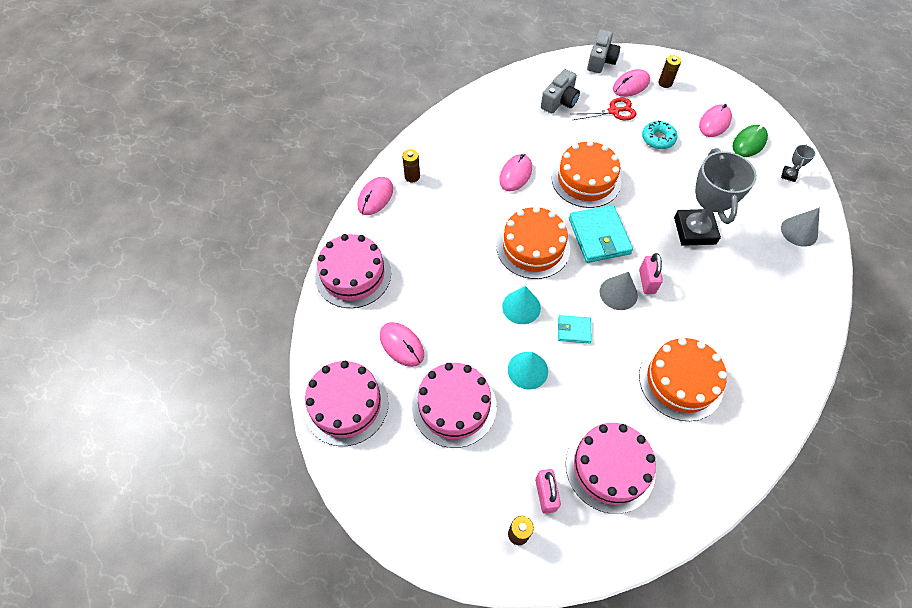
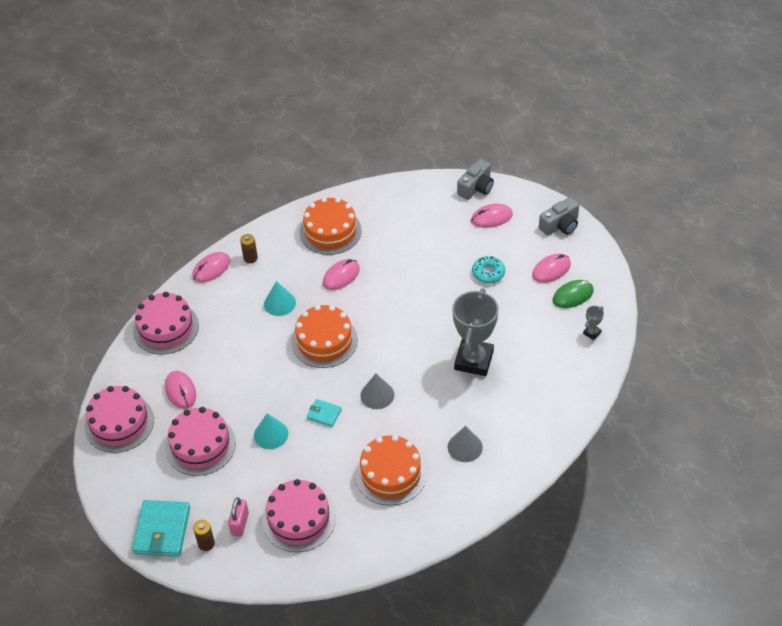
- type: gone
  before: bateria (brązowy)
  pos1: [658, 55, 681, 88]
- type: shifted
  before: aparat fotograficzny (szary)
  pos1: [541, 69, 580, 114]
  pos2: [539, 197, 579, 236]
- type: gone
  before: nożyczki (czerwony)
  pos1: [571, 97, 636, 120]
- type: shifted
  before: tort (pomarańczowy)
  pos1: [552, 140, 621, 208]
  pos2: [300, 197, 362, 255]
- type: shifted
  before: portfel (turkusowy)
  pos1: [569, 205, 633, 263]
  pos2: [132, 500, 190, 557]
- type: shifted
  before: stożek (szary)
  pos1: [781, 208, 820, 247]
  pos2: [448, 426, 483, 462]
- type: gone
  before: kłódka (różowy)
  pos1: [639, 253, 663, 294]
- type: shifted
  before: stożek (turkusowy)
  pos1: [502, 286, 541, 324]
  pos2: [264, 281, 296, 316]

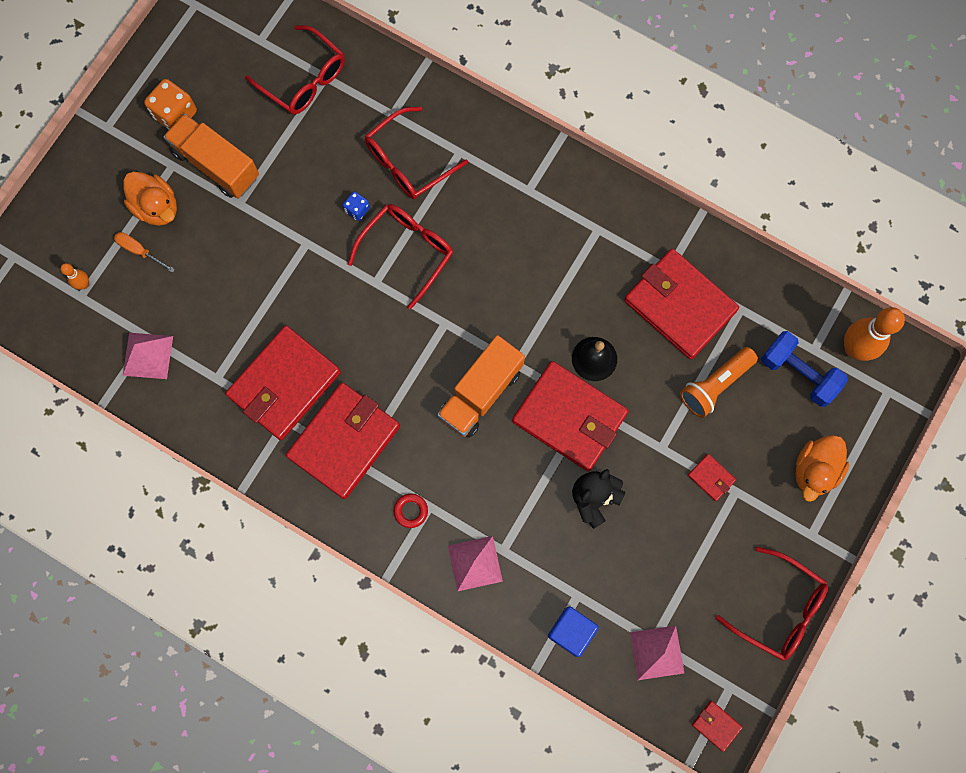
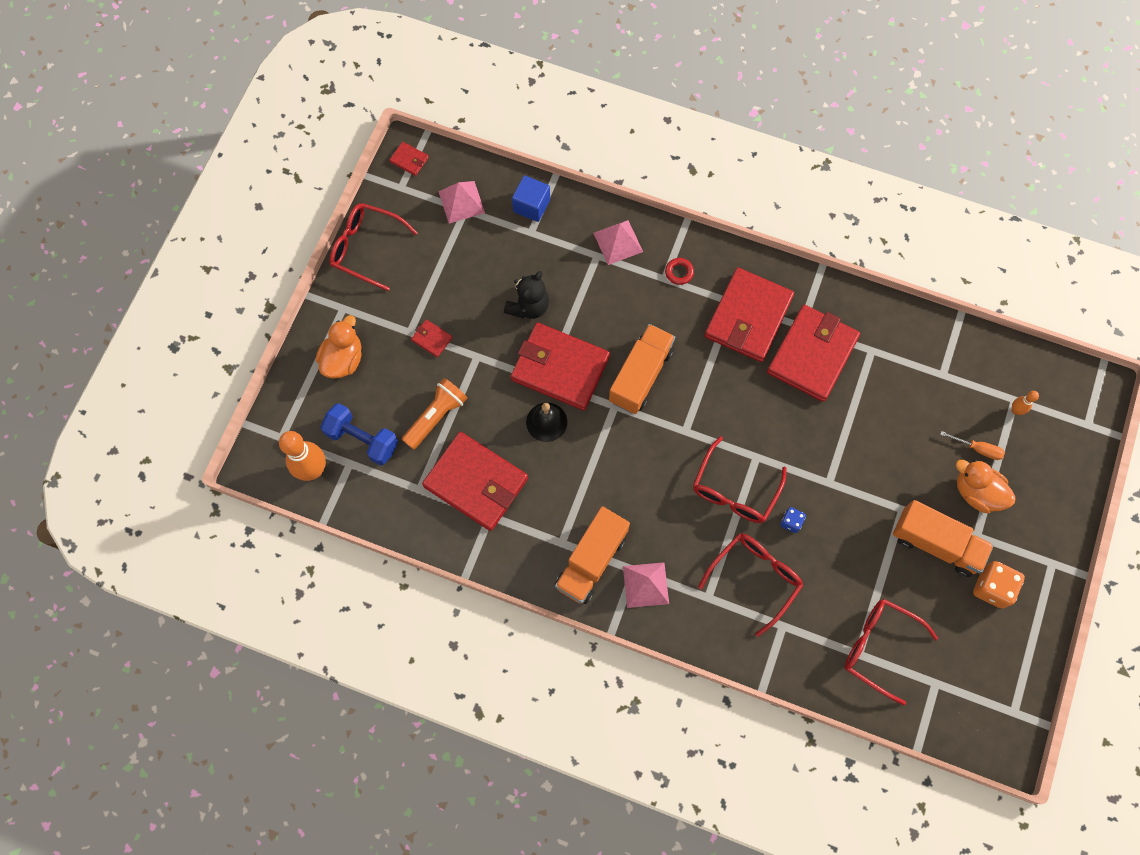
- type: shifted
  before: piramida (różowy)
  pos1: [123, 333, 173, 379]
  pos2: [623, 562, 669, 608]
- type: new
  after: ciężarówka (pomarańczowy)
  pos2: [555, 506, 630, 604]

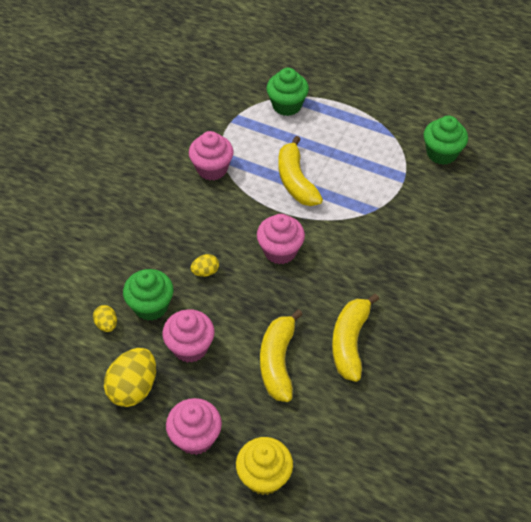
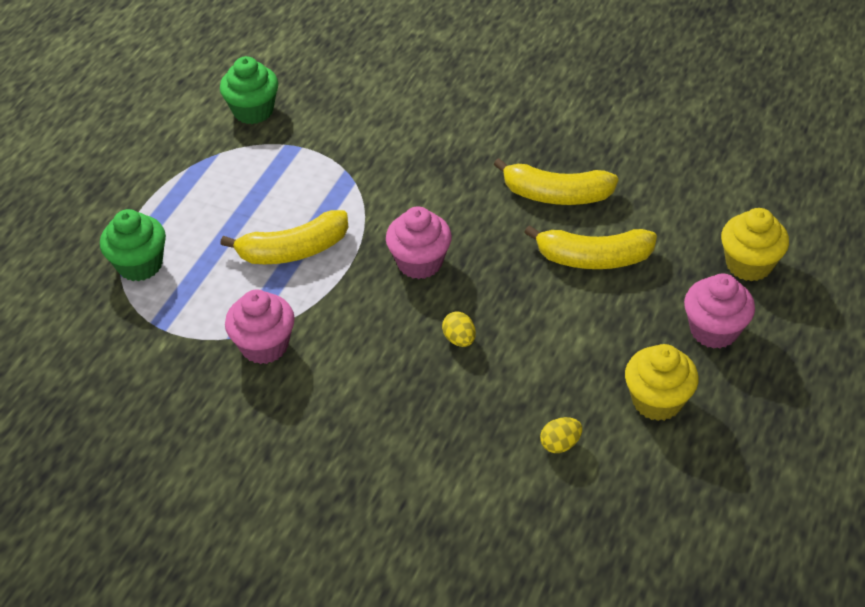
- type: gone
  before: muffinka (zielony)
  pos1: [123, 269, 173, 321]
- type: gone
  before: muffinka (różowy)
  pos1: [162, 309, 215, 363]
- type: swapped
  before: jajko (żółty)
  after: muffinka (żółty)
  pos1: [104, 348, 156, 407]
  pos2: [625, 344, 699, 421]

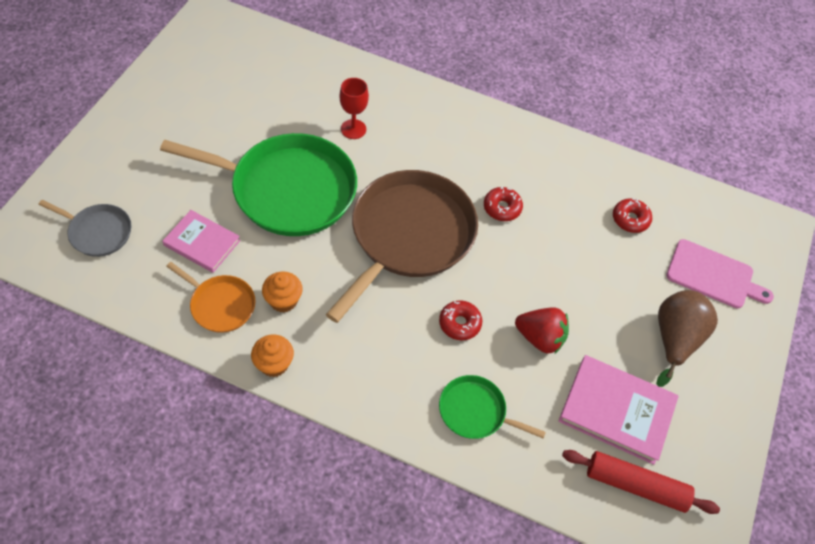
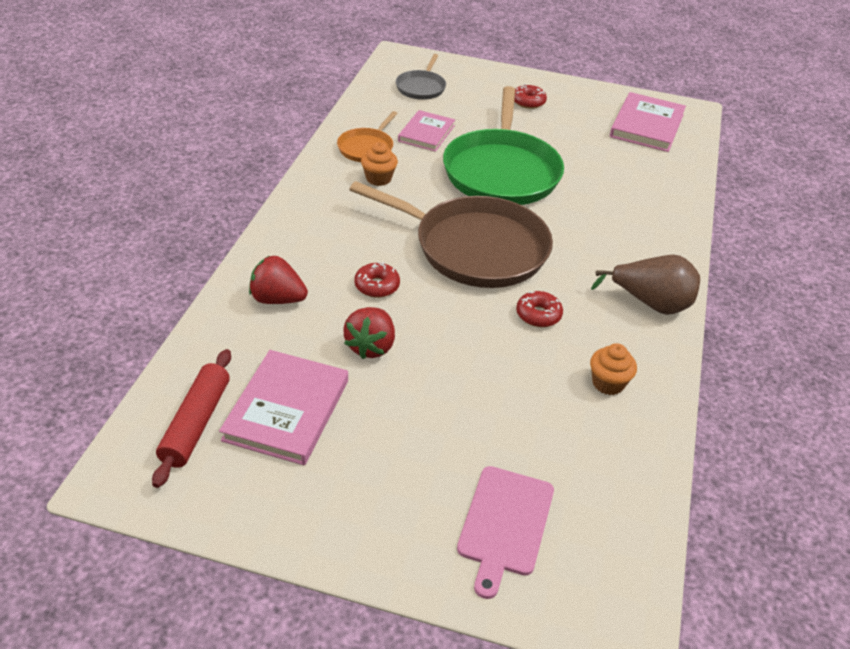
- type: gone
  before: kielich (czerwony)
  pos1: [339, 78, 369, 139]
- type: shifted
  before: donut (czerwony)
  pos1: [613, 198, 652, 233]
  pos2: [514, 84, 547, 109]
- type: shifted
  before: gruszka (brązowy)
  pos1: [656, 290, 718, 387]
  pos2: [591, 255, 700, 315]
- type: shifted
  before: muffinka (pomarańczowy)
  pos1: [251, 334, 294, 377]
  pos2: [590, 343, 637, 395]
- type: swapped
  before: patelnia (zielony)
  after: truskawka (czerwony)
  pos1: [439, 375, 546, 439]
  pos2: [249, 256, 308, 304]
- type: new
  after: książka (różowy)
  pos2: [610, 92, 686, 152]

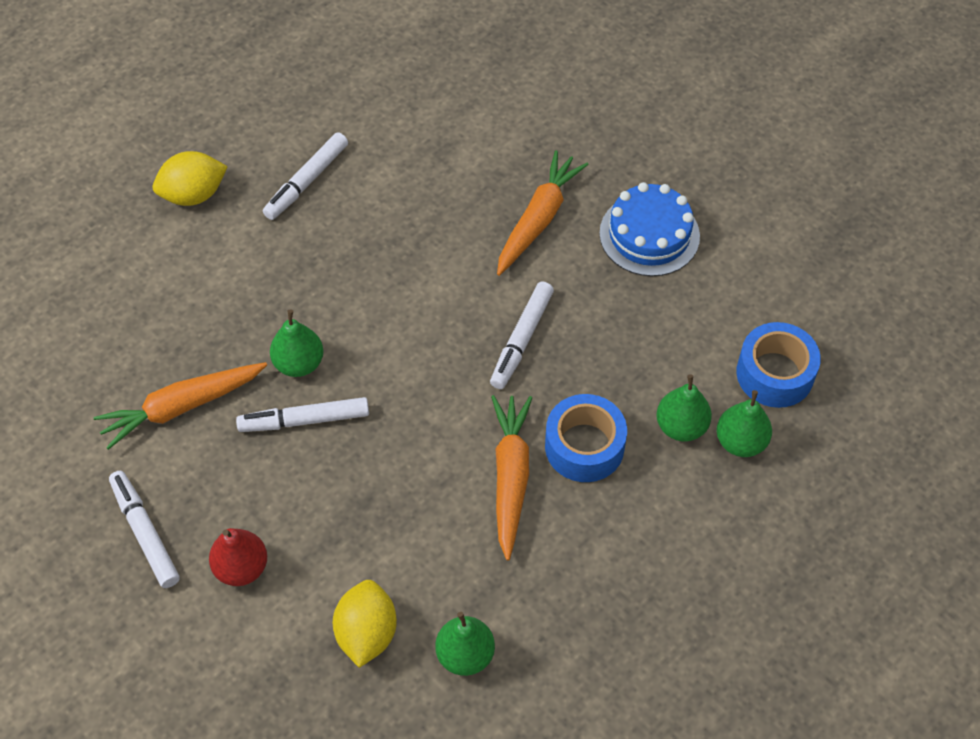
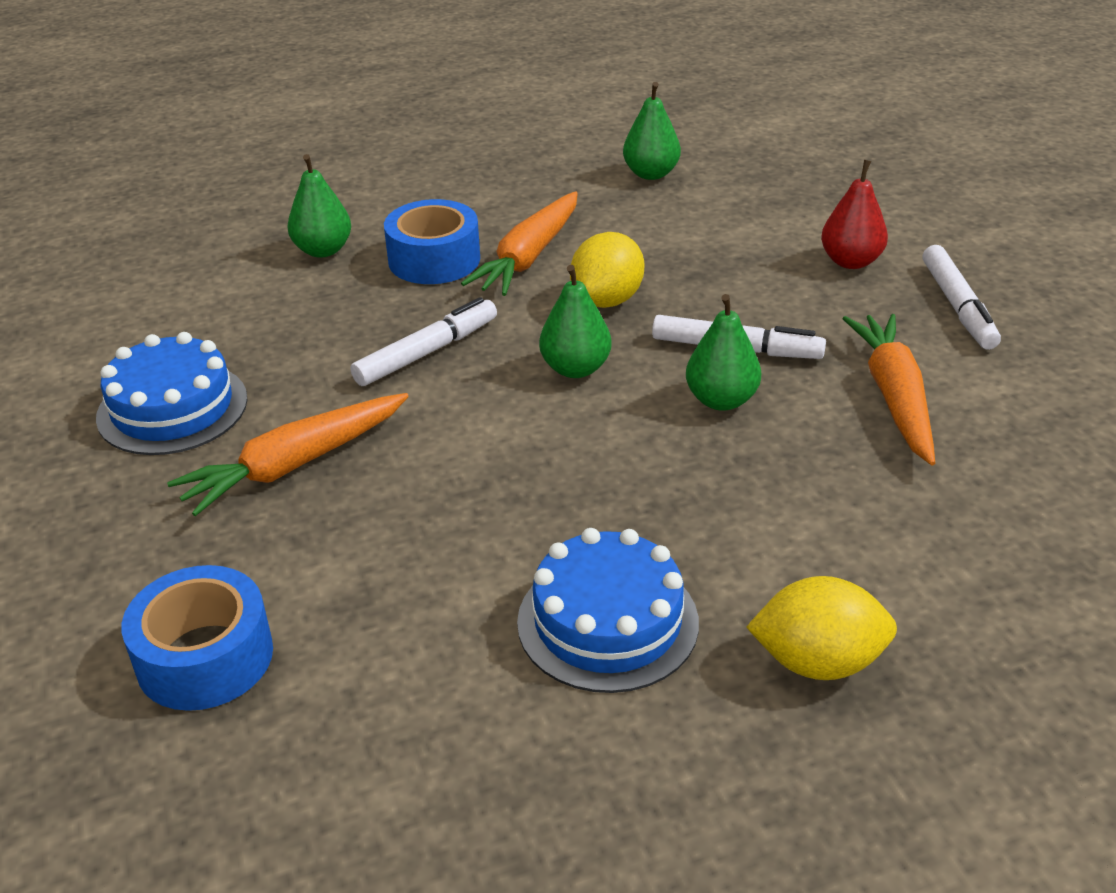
- type: swapped
  before: flamaster (biały)
  after: tort (niebieski)
  pos1: [263, 132, 348, 220]
  pos2: [517, 528, 699, 693]
- type: shifted
  before: taśma klejąca (niebieski)
  pos1: [736, 322, 821, 408]
  pos2: [121, 565, 273, 711]
- type: rotated
  before: marchewka (pomarańczowy)
  pos1: [94, 362, 267, 450]
  pos2: [842, 314, 935, 465]
  turn: -90
- type: shifted
  before: gruszka (zielony)
  pos1: [716, 390, 772, 457]
  pos2: [539, 265, 612, 378]
- type: shifted
  before: cytryna (żółty)
  pos1: [333, 580, 397, 668]
  pos2: [570, 232, 644, 308]

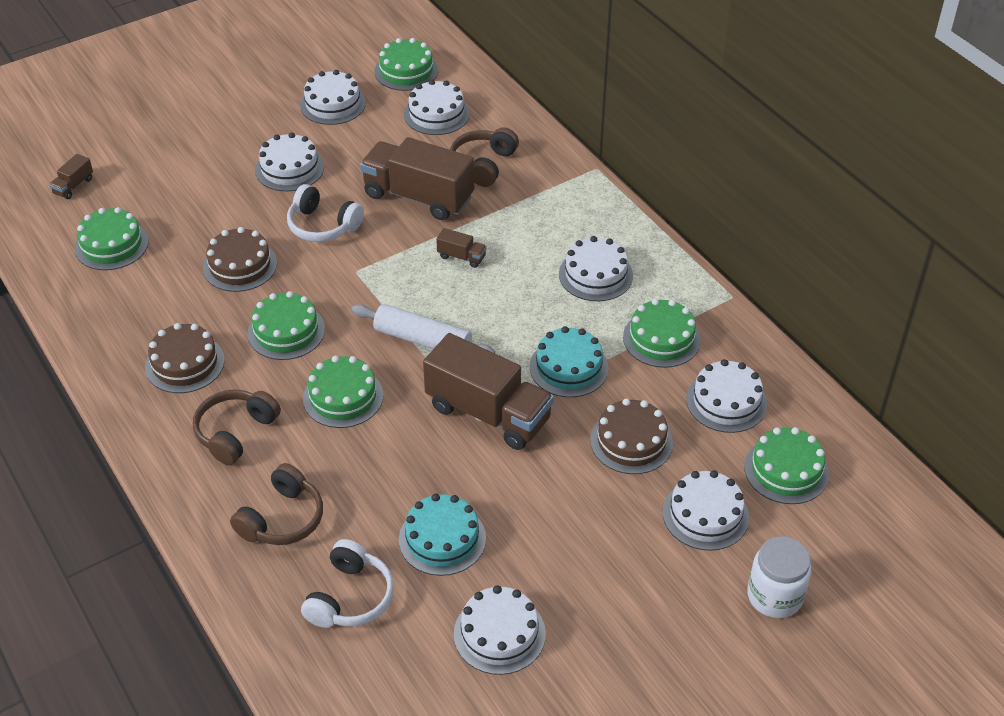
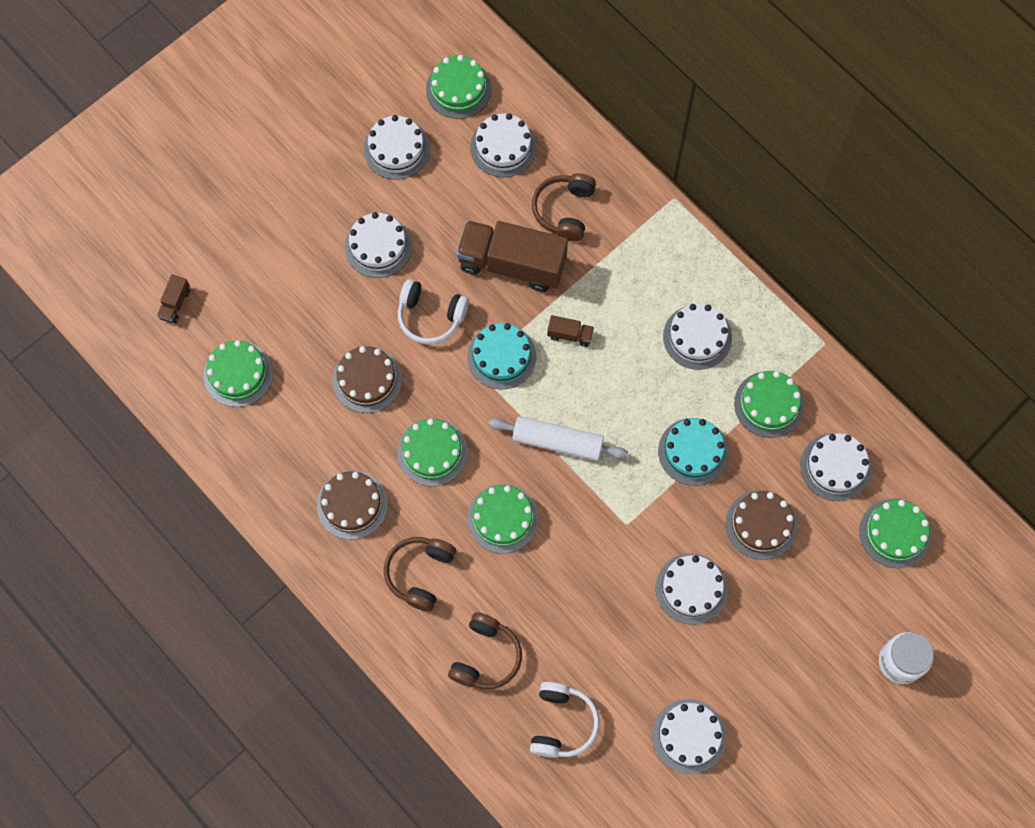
- type: gone
  before: ciężarówka (brązowy)
  pos1: [423, 333, 554, 450]
- type: shifted
  before: tort (biały)
  pos1: [663, 470, 749, 551]
  pos2: [656, 553, 728, 625]
- type: shifted
  before: tort (turkusowy)
  pos1: [399, 494, 486, 576]
  pos2: [467, 323, 536, 390]

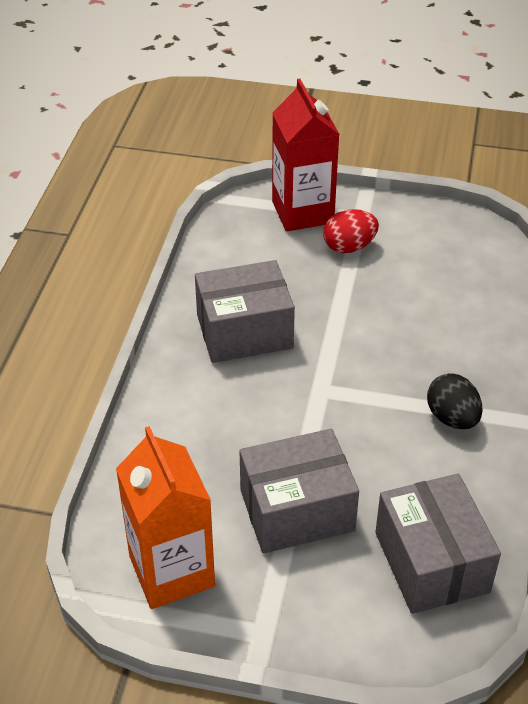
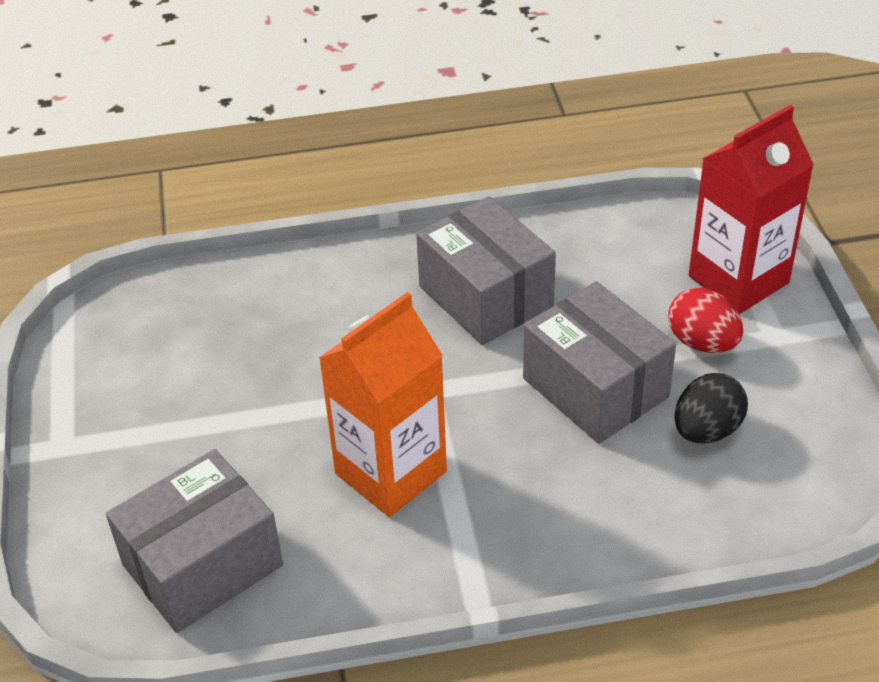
- type: shifted
  before: jajko (czarny)
  pos1: [427, 373, 483, 429]
  pos2: [674, 373, 748, 443]
- type: shifted
  before: karton mleka (pomarańczowy)
  pos1: [116, 426, 215, 609]
  pos2: [319, 292, 447, 517]
- type: shifted
  before: pudełko (szary)
  pos1: [240, 429, 359, 554]
  pos2: [523, 281, 676, 444]

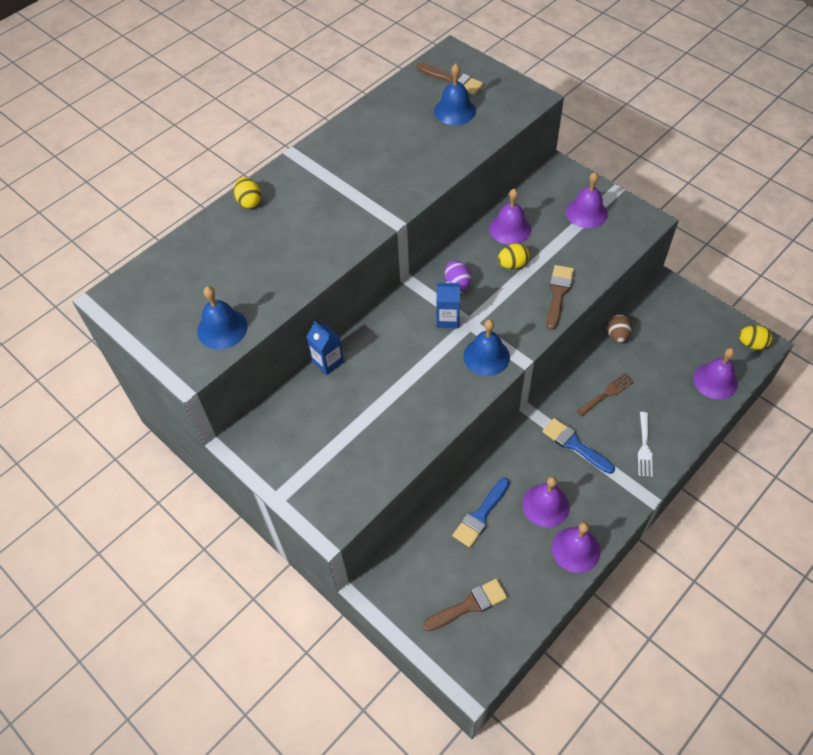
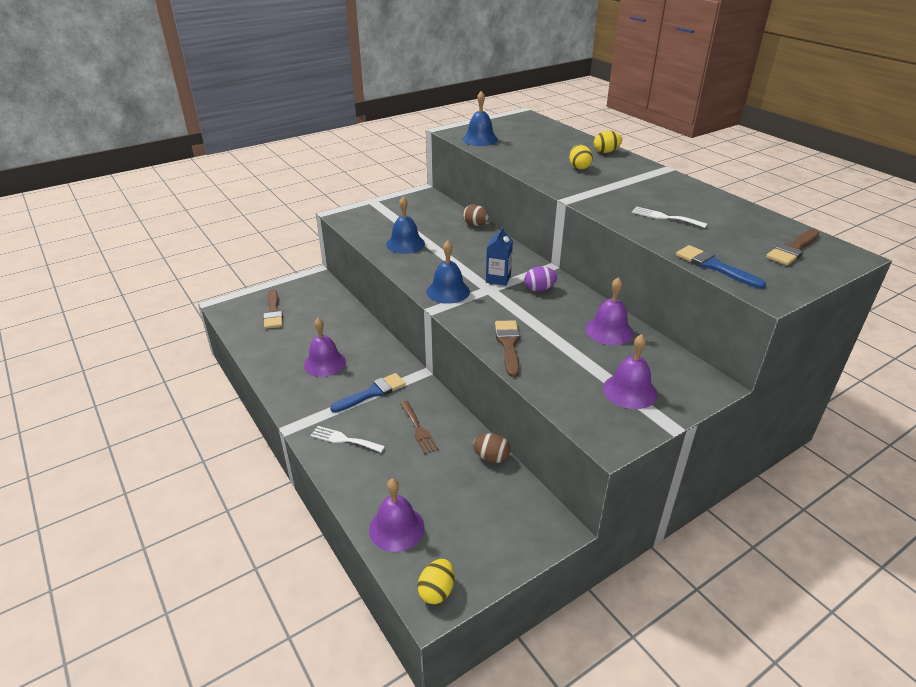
- type: shifted
  before: dzwonek (niebieski)
  pos1: [434, 64, 476, 125]
  pos2: [386, 197, 425, 254]
- type: shifted
  before: jajko (żółty)
  pos1: [498, 244, 529, 269]
  pos2: [569, 145, 593, 170]
- type: rotated
  before: pędzel (brązowy)
  pos1: [547, 265, 574, 330]
  pos2: [495, 320, 520, 377]
  turn: -120
- type: swapped
  before: karton mleka (niebieski)
  after: jajko (brązowy)
  pos1: [306, 320, 344, 375]
  pos2: [463, 204, 489, 226]
- type: shifted
  before: pędzel (niebieski)
  pos1: [452, 478, 510, 548]
  pos2: [676, 245, 766, 289]
- type: gone
  before: dzwonek (fioletowy)
  pos1: [552, 522, 600, 573]
- type: new
  after: widelec (biały)
  pos2: [632, 206, 707, 228]

